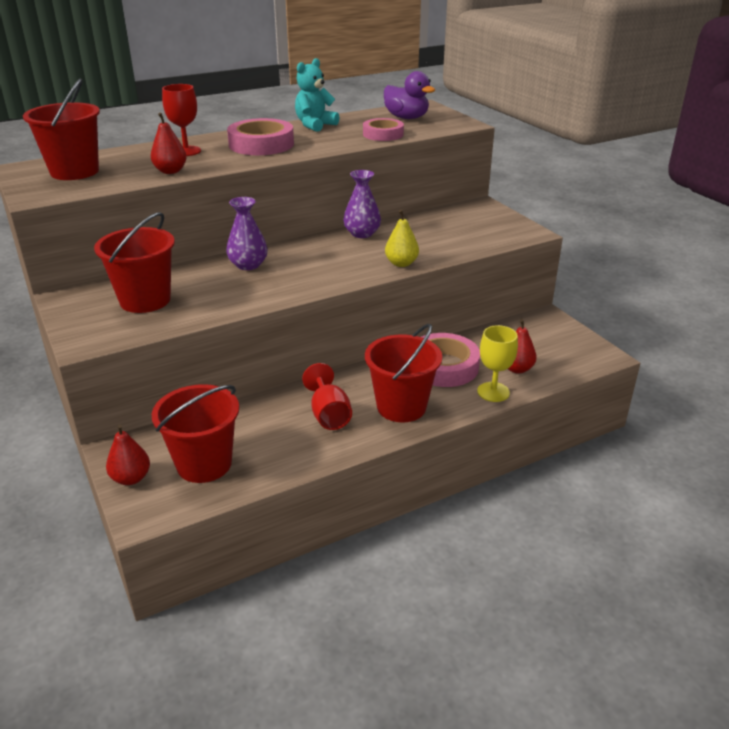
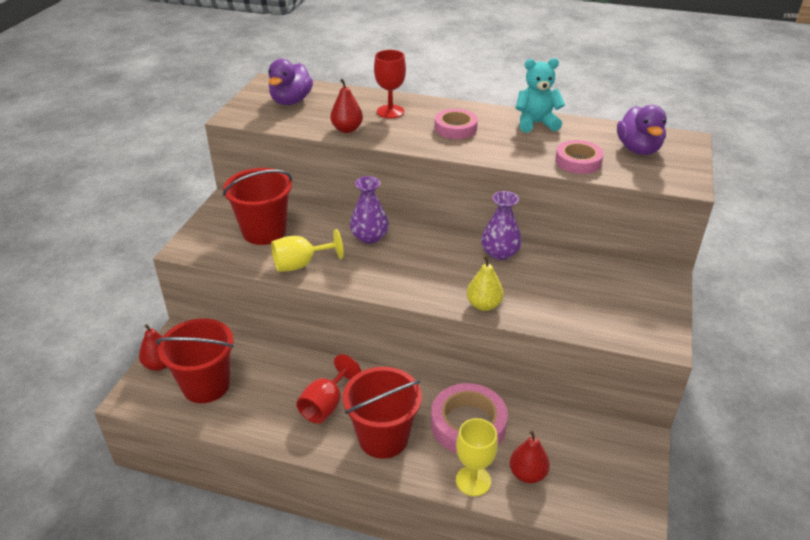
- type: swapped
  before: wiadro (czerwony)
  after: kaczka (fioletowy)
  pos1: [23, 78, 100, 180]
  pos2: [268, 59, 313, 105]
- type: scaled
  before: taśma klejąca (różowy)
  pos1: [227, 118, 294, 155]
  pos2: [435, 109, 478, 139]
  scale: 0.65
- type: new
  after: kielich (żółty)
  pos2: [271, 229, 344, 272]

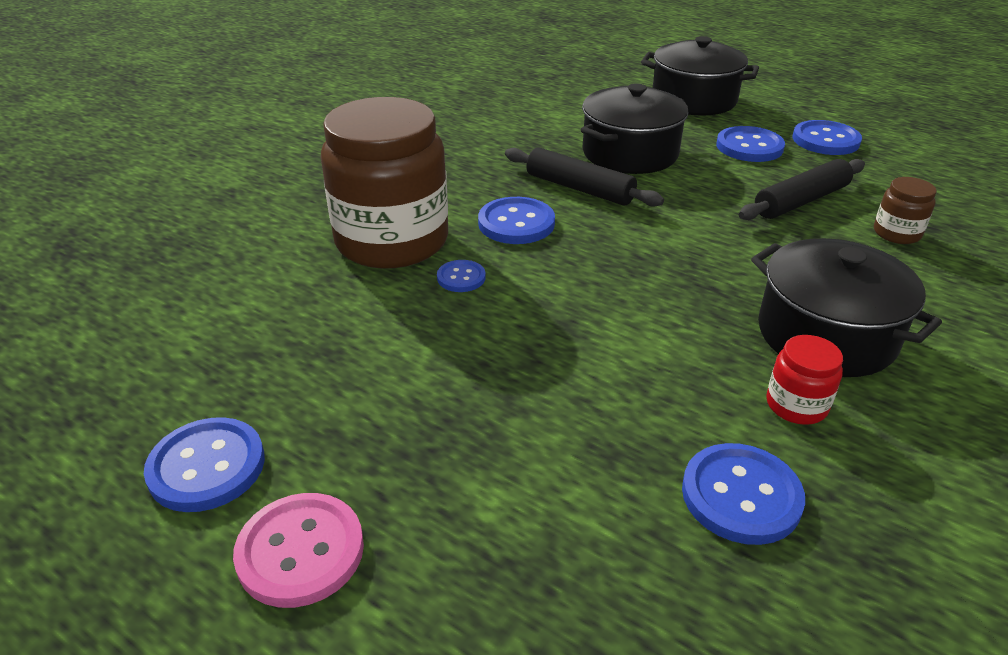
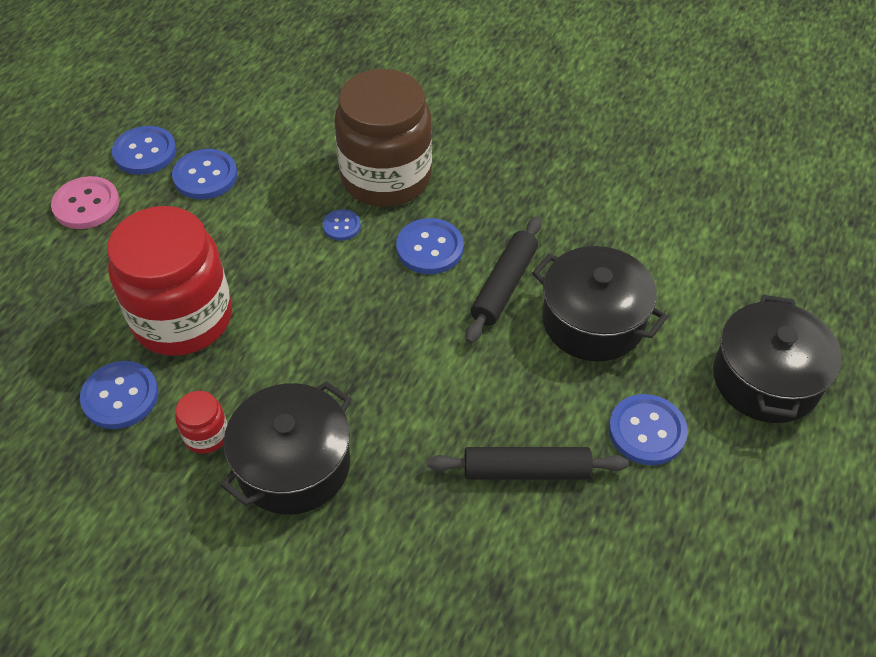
- type: shifted
  before: guzik (niebieski)
  pos1: [793, 120, 862, 155]
  pos2: [172, 149, 237, 200]
- type: rotated
  before: wałek do ciasta (czarny)
  pos1: [739, 159, 865, 220]
  pos2: [428, 447, 629, 480]
  turn: -45
- type: gone
  before: słoik (brązowy)
  pos1: [874, 177, 937, 244]
- type: new
  after: słoik (czerwony)
  pos2: [107, 206, 232, 356]

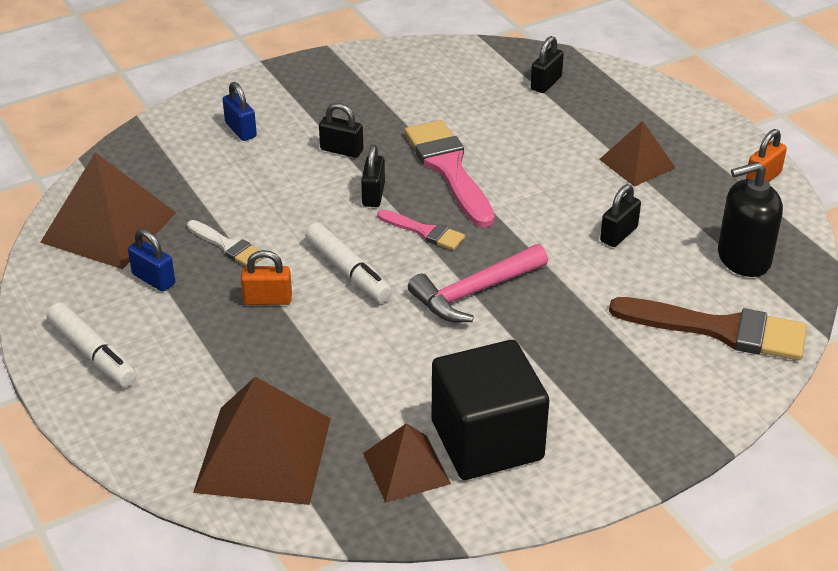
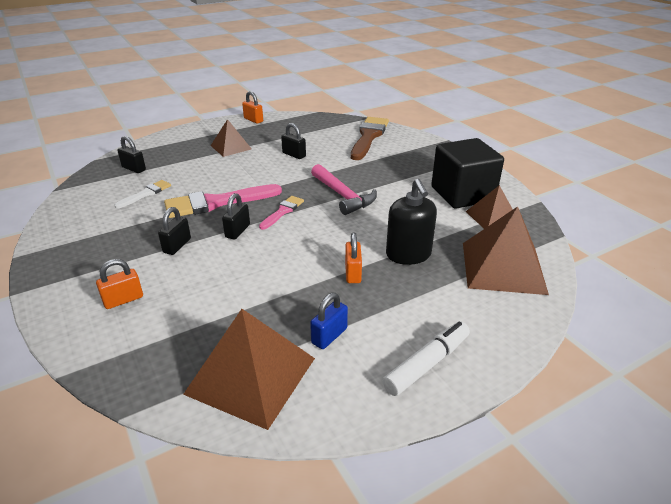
- type: repainted
  before: kłódka (niebieski)
  after: kłódka (pomarańczowy)
  pos1: [223, 82, 257, 141]
  pos2: [96, 259, 143, 309]
- type: rotated
  before: kłódka (czarny)
  pos1: [361, 144, 385, 207]
  pos2: [222, 193, 250, 240]
  turn: -75
- type: shifted
  before: dozownik mydła (czarny)
  pos1: [718, 162, 783, 277]
  pos2: [386, 179, 437, 265]
- type: shifted
  before: pędzel (biały)
  pos1: [187, 220, 264, 266]
  pos2: [114, 180, 171, 209]
- type: gone
  before: flamaster (biały)
  pos1: [305, 223, 392, 303]

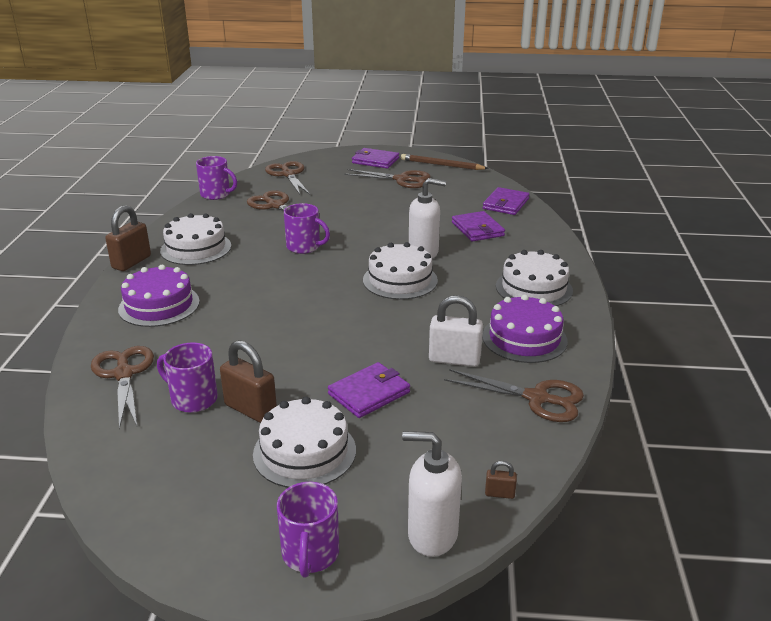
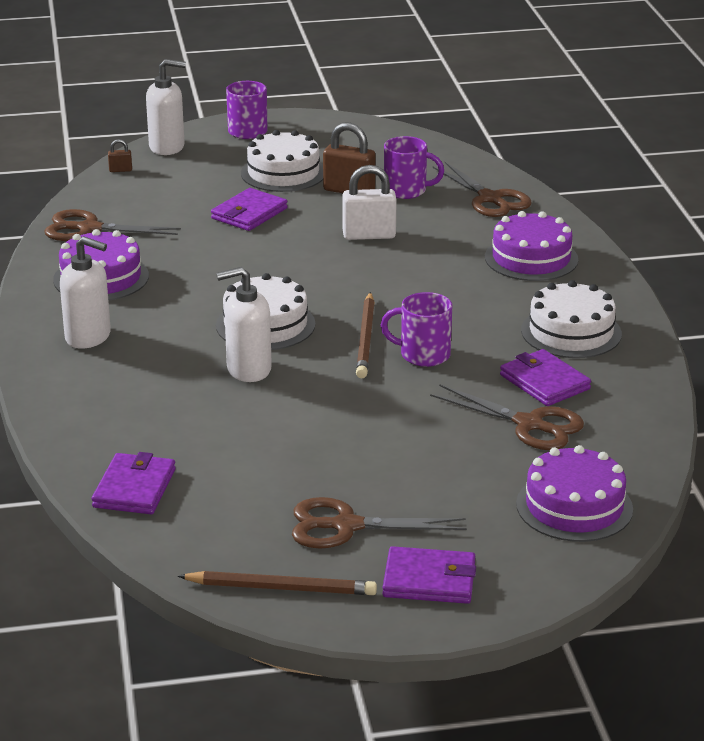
- type: gone
  before: kubek (fioletowy)
  pos1: [196, 156, 237, 200]
- type: swapped
  before: nożyczki (brązowy)
  after: tort (fioletowy)
  pos1: [265, 161, 310, 195]
  pos2: [516, 445, 633, 542]
- type: gone
  before: kłódka (brązowy)
  pos1: [105, 205, 151, 271]
- type: shifted
  before: portfel (fioletowy)
  pos1: [452, 211, 505, 242]
  pos2: [500, 349, 591, 406]
- type: swapped
  before: tort (biały)
  after: dozownik mydła (biały)
  pos1: [496, 250, 573, 306]
  pos2: [60, 236, 111, 349]
- type: shifted
  before: kłódka (biały)
  pos1: [429, 295, 483, 367]
  pos2: [342, 165, 397, 240]
- type: new
  after: ołówek (brązowy)
  pos2: [356, 292, 375, 379]

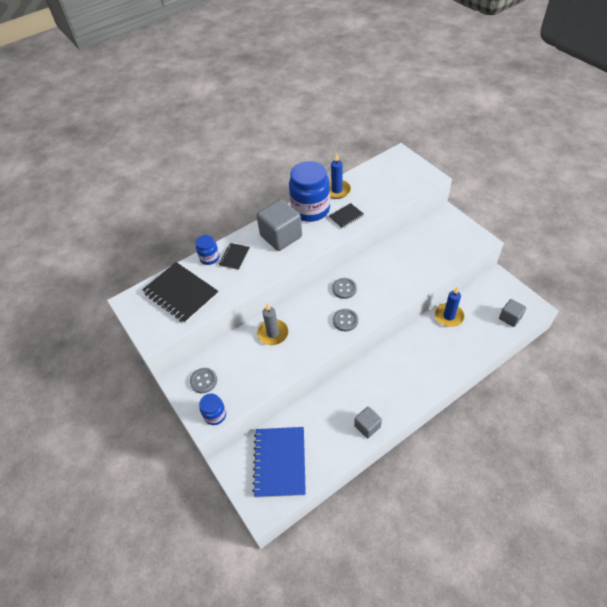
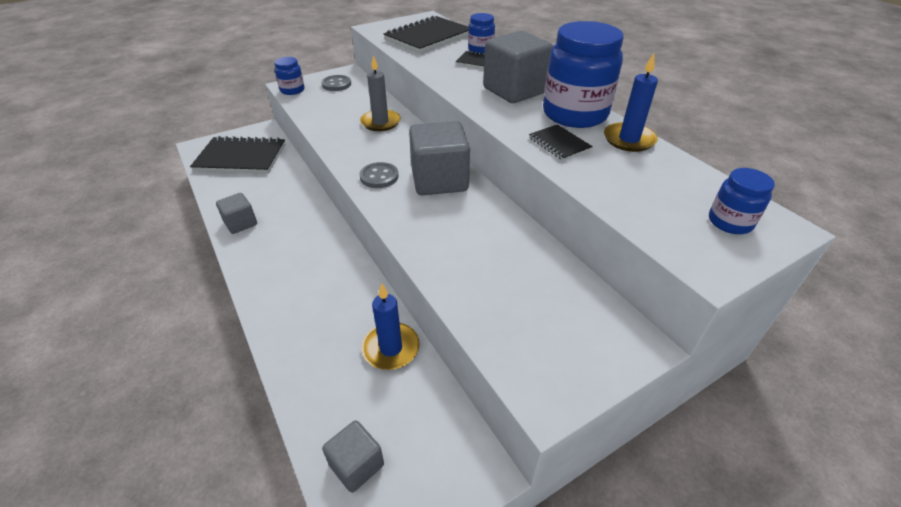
- type: swapped
  before: guzik (szary)
  after: sześcian (szary)
  pos1: [332, 278, 357, 299]
  pos2: [409, 121, 470, 195]
- type: repainted
  before: zeszyt (niebieski)
  after: zeszyt (czarny)
  pos1: [252, 427, 306, 498]
  pos2: [190, 136, 285, 174]
- type: new
  after: słoik (niebieski)
  pos2: [709, 168, 775, 234]

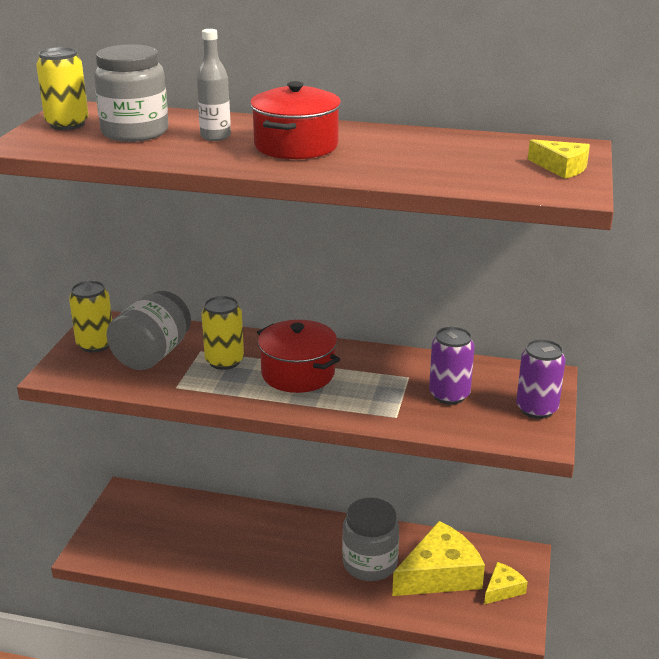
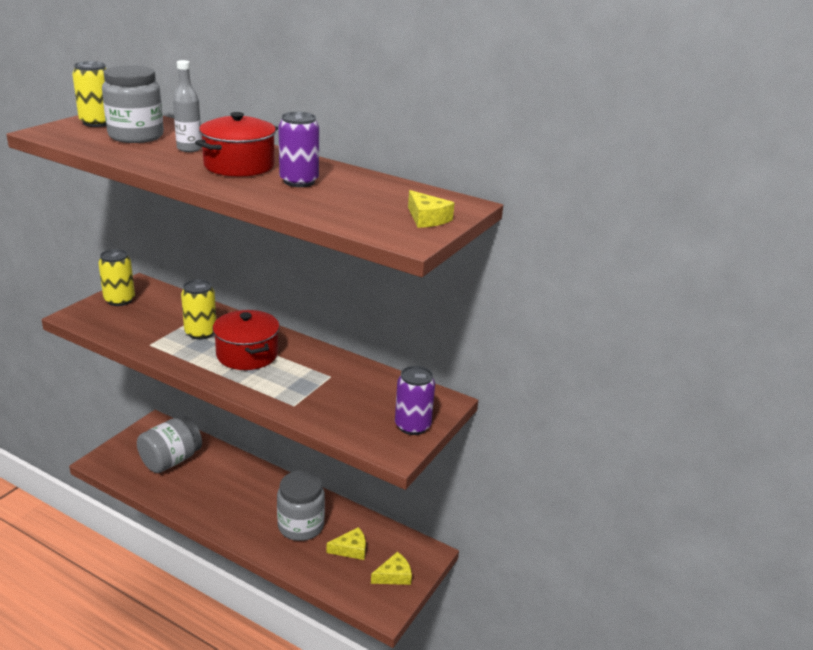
- type: shifted
  before: słoik (szary)
  pos1: [107, 291, 191, 370]
  pos2: [137, 416, 202, 473]
- type: shifted
  before: puszka (fioletowy)
  pos1: [429, 326, 475, 404]
  pos2: [278, 112, 319, 187]
- type: scaled
  before: ser (żółty)
  pos1: [392, 521, 485, 596]
  pos2: [327, 527, 366, 560]
  scale: 0.5

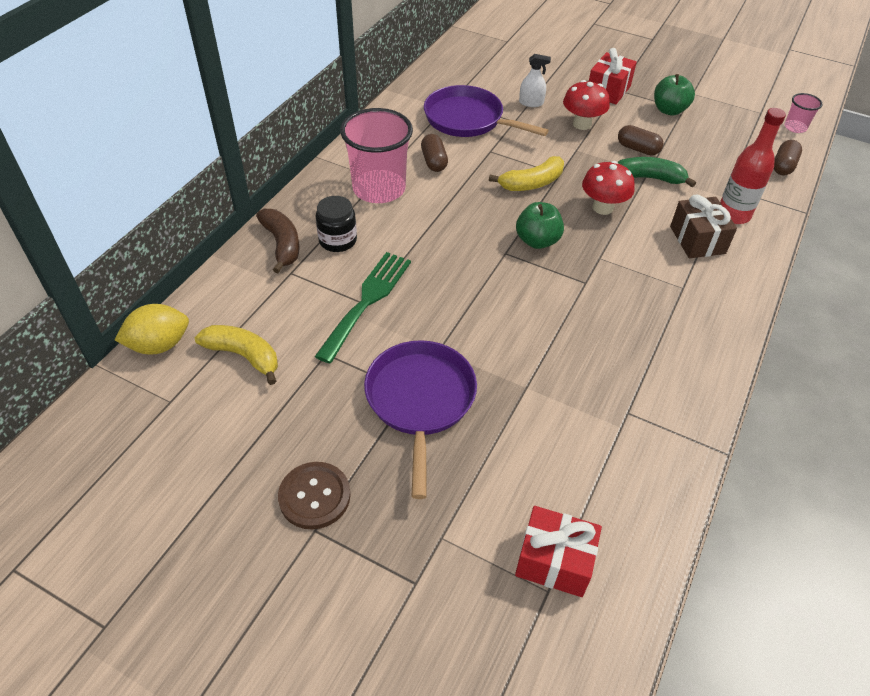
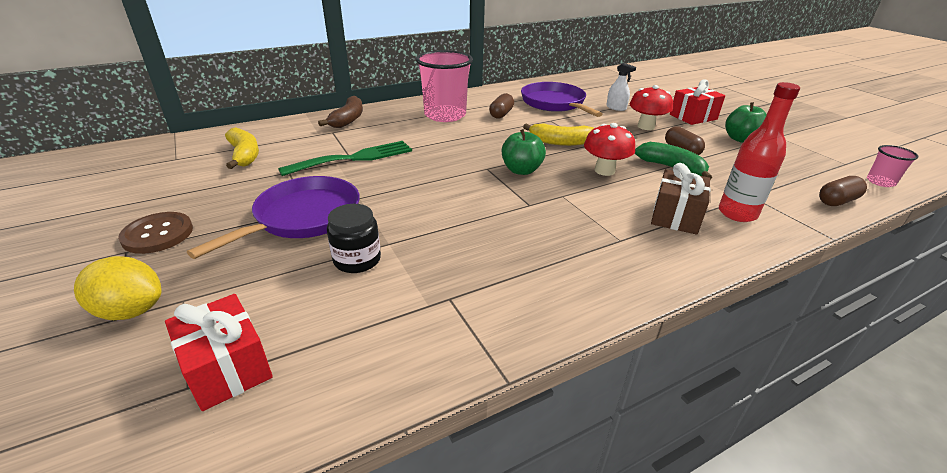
- type: shifted
  before: słoik (czarny)
  pos1: [316, 196, 357, 252]
  pos2: [327, 204, 381, 273]
- type: shifted
  before: cytryna (żółty)
  pos1: [115, 304, 189, 355]
  pos2: [74, 256, 161, 320]

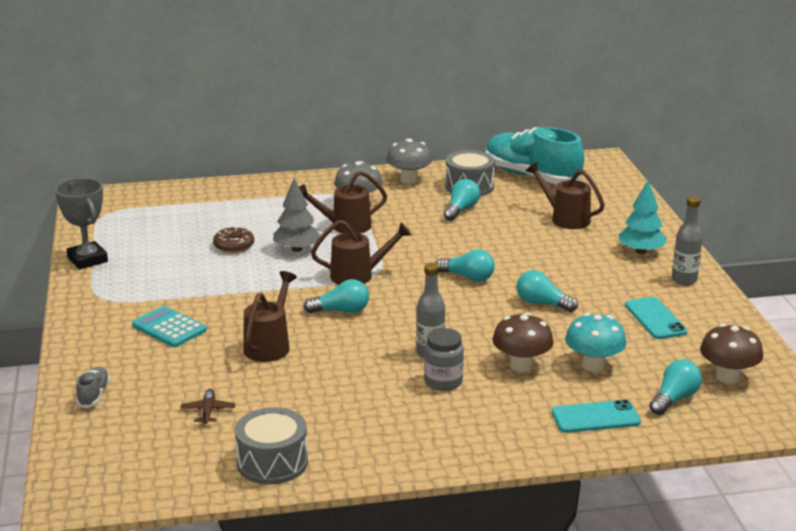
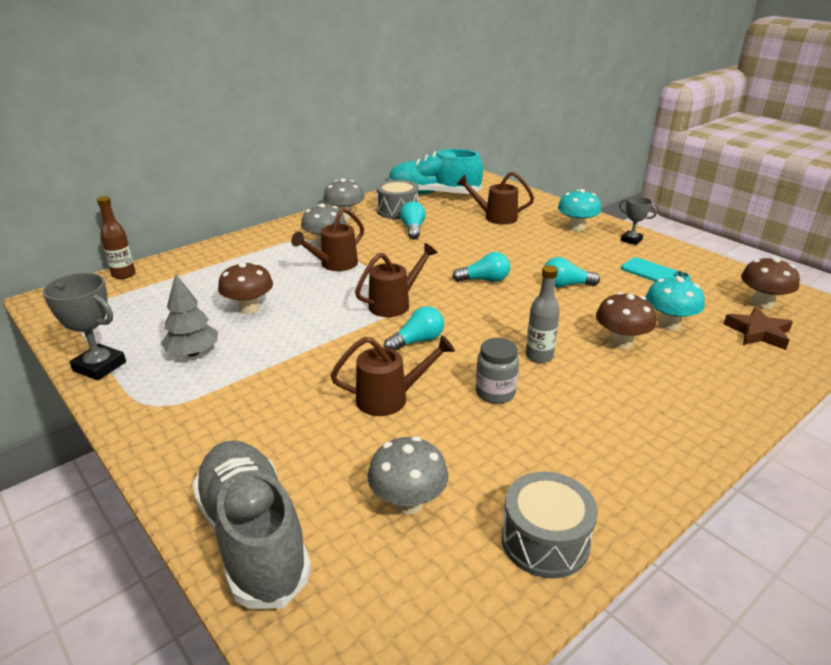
- type: shifted
  before: drzewko (szary)
  pos1: [273, 178, 321, 252]
  pos2: [161, 273, 218, 357]
- type: swapped
  before: drzewko (turkusowy)
  after: grzyb (turkusowy)
  pos1: [618, 180, 667, 254]
  pos2: [558, 189, 601, 231]
- type: swapped
  before: butelka (szary)
  after: puchar (szary)
  pos1: [672, 196, 703, 285]
  pos2: [619, 196, 657, 245]
- type: swapped
  before: donut (brązowy)
  after: grzyb (brązowy)
  pos1: [213, 227, 254, 253]
  pos2: [218, 262, 273, 314]
- type: rotated
  before: konewka (brązowy)
  pos1: [243, 271, 297, 362]
  pos2: [331, 335, 455, 416]
  turn: 90
- type: gone
  before: kalkulator (turkusowy)
  pos1: [132, 306, 207, 347]
- type: shifted
  before: słoik (szary)
  pos1: [424, 328, 464, 391]
  pos2: [476, 338, 519, 404]
- type: swapped
  before: żarówka (turkusowy)
  after: gwiazda (brązowy)
  pos1: [649, 359, 702, 415]
  pos2: [724, 307, 793, 350]
- type: scaled
  before: but (szary)
  pos1: [76, 367, 110, 408]
  pos2: [192, 440, 311, 609]
  scale: 2.49
- type: swapped
  before: samolot (brązowy)
  after: grzyb (szary)
  pos1: [181, 389, 235, 424]
  pos2: [367, 436, 448, 514]
- type: gone
  before: telefon (turkusowy)
  pos1: [552, 400, 641, 433]
- type: new
  after: butelka (brązowy)
  pos2: [97, 196, 135, 279]

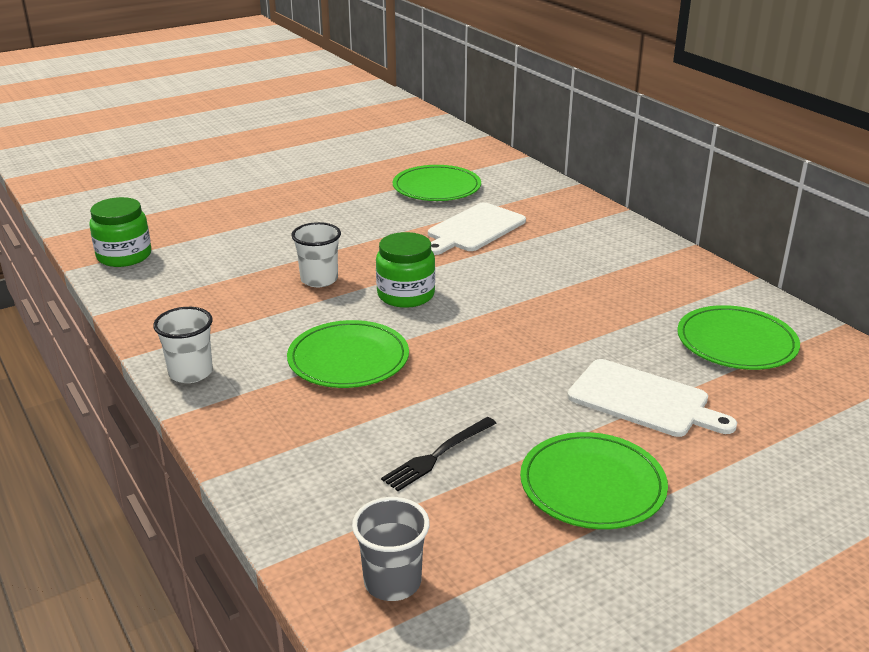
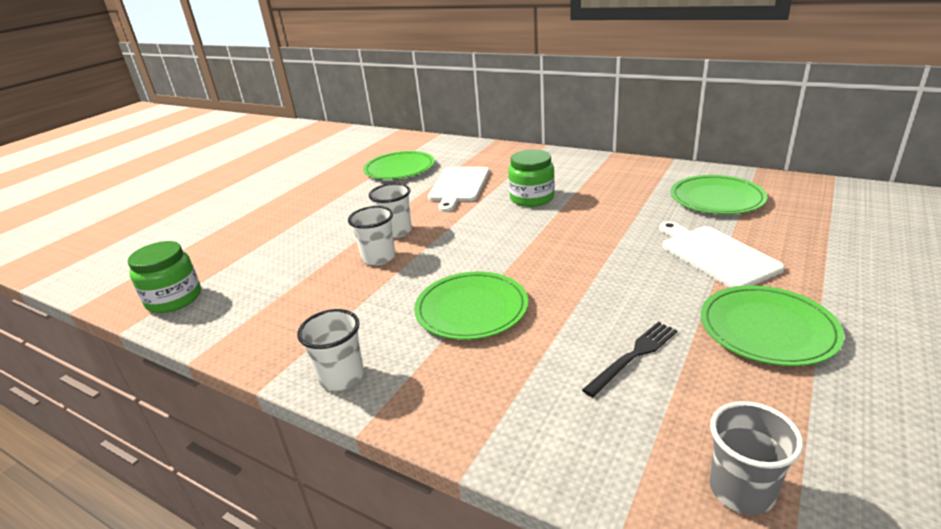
- type: shifted
  before: słoik (zielony)
  pos1: [376, 232, 435, 308]
  pos2: [508, 149, 555, 207]
- type: rotated
  before: deska do krojenia (biały)
  pos1: [567, 359, 737, 437]
  pos2: [659, 221, 785, 288]
  turn: -120
- type: rotated
  before: widelec (czarny)
  pos1: [381, 417, 496, 491]
  pos2: [582, 322, 678, 397]
  turn: -150
- type: new
  after: szklanka (biały)
  pos2: [369, 183, 412, 238]

